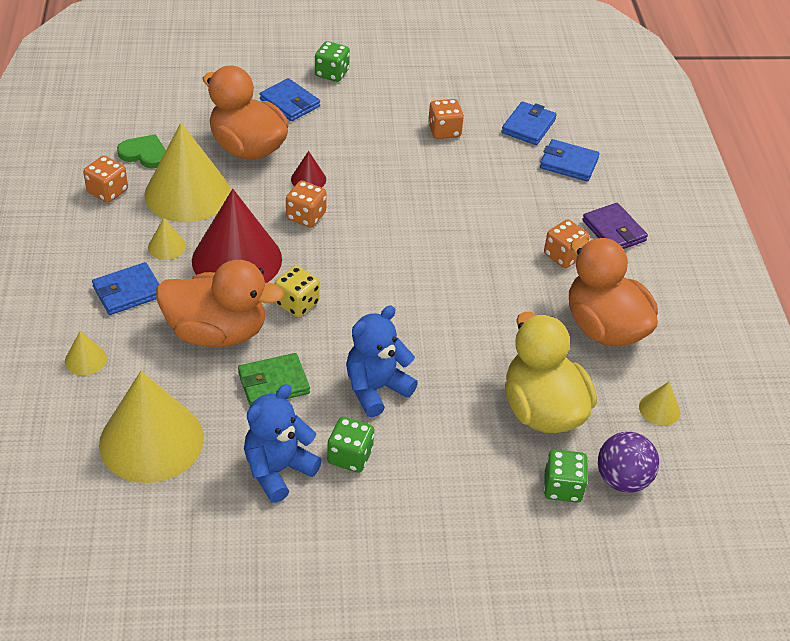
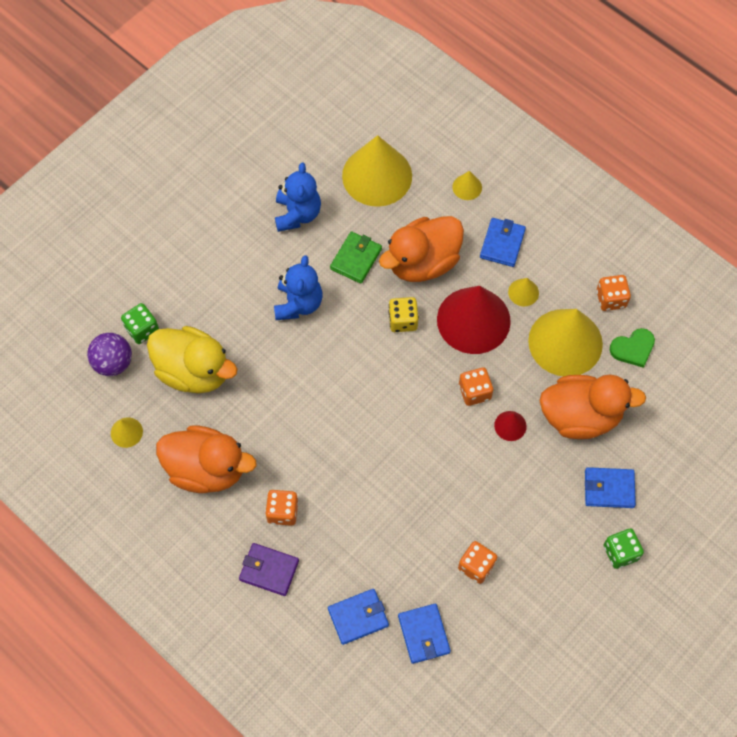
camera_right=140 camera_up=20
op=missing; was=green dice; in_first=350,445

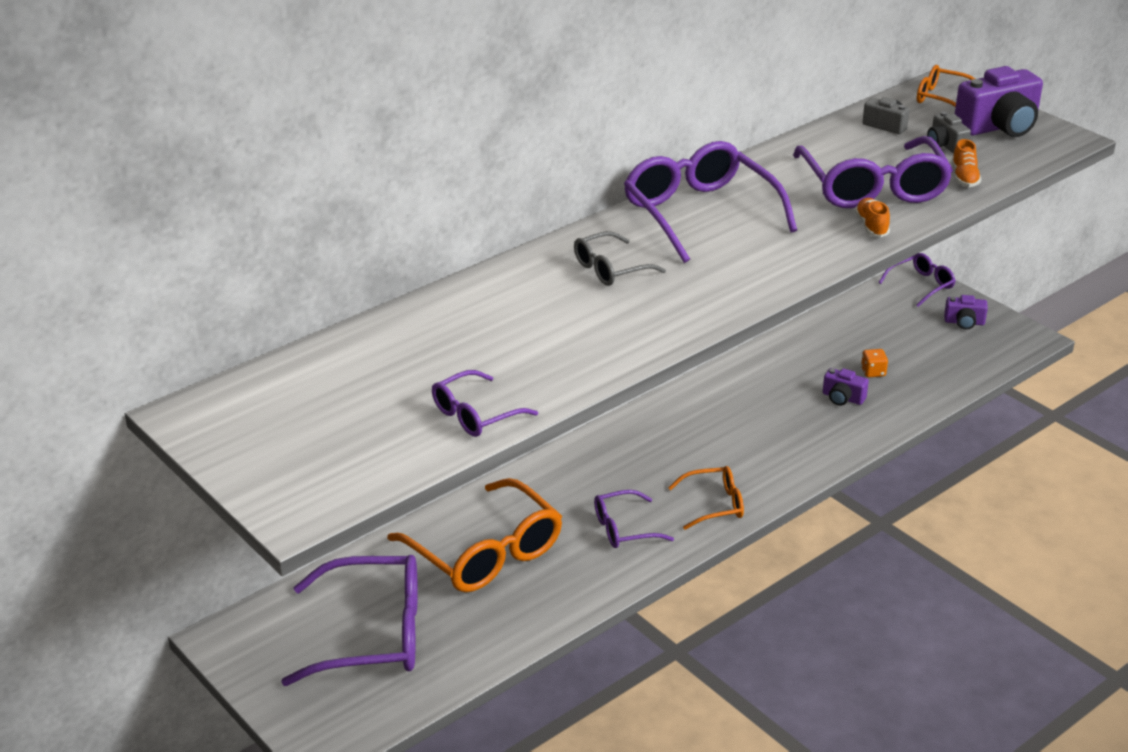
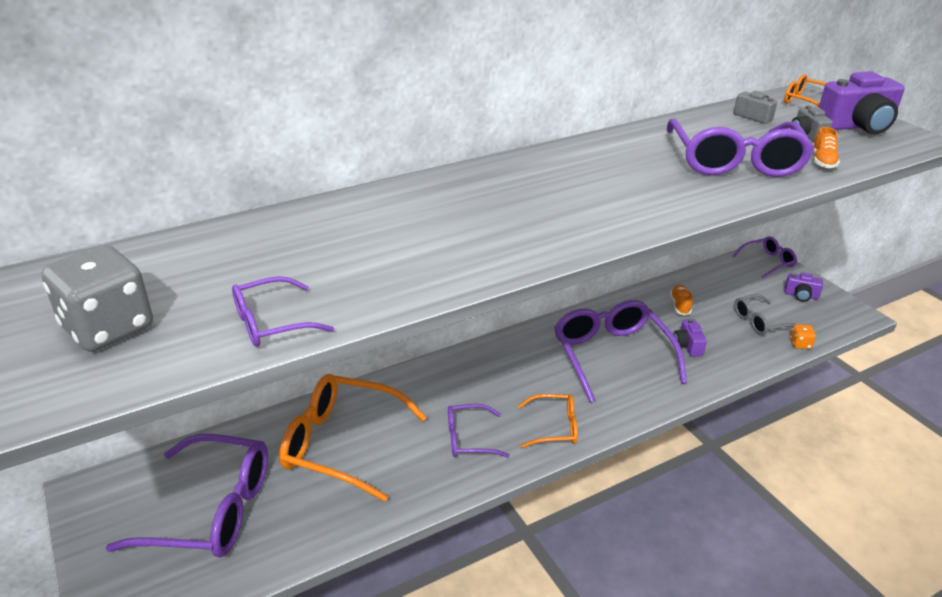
camera_right=10 camera_up=0
op=spun; was=orange glasses; in_first=474,535; in_second=353,438; clockwise=135
op=relocated; was=grey glasses; in_first=620,258; in_second=764,314
op=relocated; was=purple glasses; in_first=710,202; in_second=620,351
op=spun; was=purple camera; in_first=846,387; in_second=690,338; clockwise=45
op=relocated; was=orange shoe; in_first=872,217; in_second=681,300
op=relocated; was=orange dice; in_first=874,363; in_second=803,336
op=appeared; now=grey dice; in_second=97,298

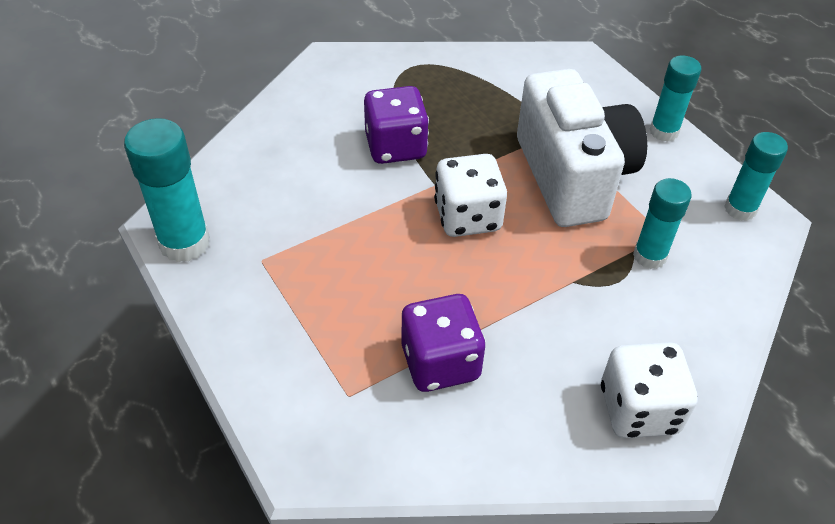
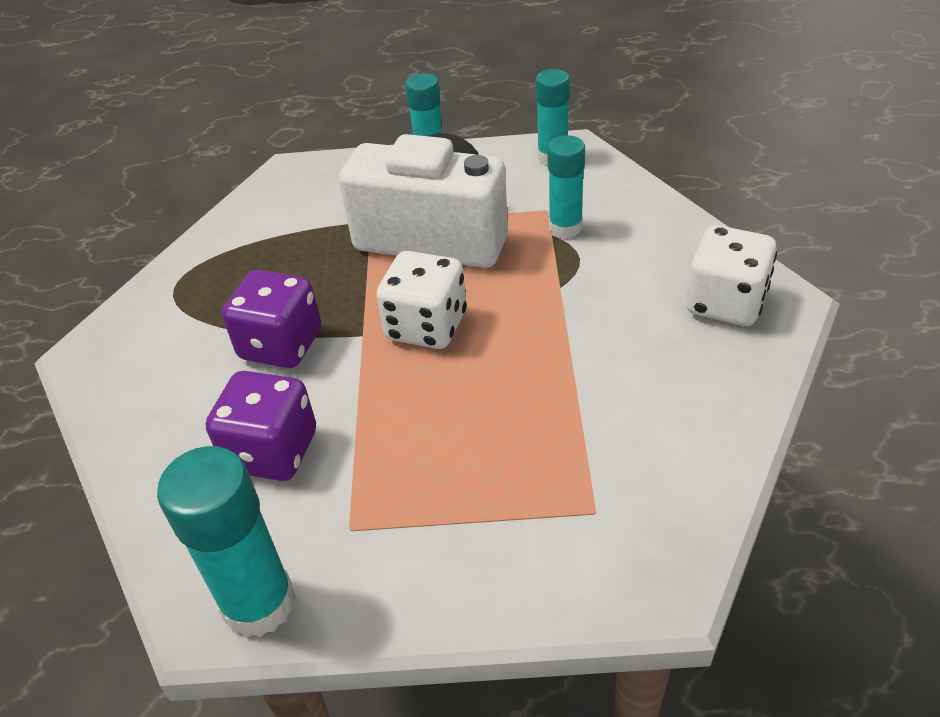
camera_right=-55 camera_up=-5
op=relocated; was=purple dice; in_first=444,343; in_second=261,426

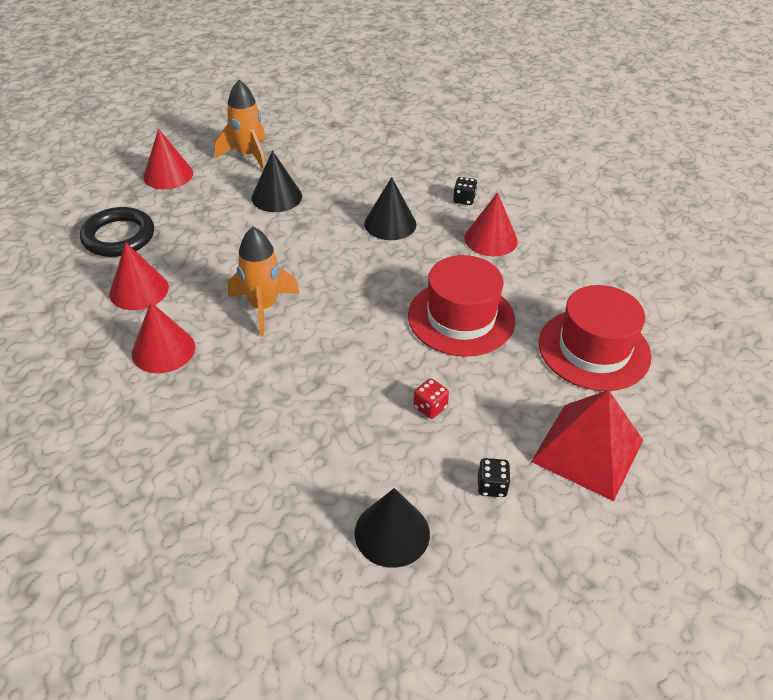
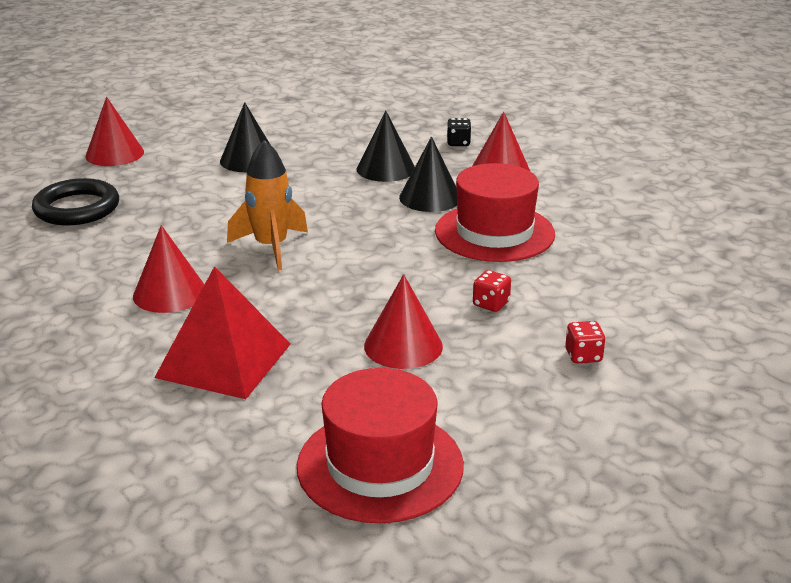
camera_right=-10 camera_up=-15
op=relocated; was=red cone; in_first=139,276; in_second=403,321
op=missing; was=orange rocket; in_first=240,125
op=relocated; was=black cone; in_first=392,528; in_second=428,174
op=colour; was=black dice; now=red dice; in_first=494,477; in_second=585,342
op=relocated; was=red pyramid; in_first=587,445; in_second=222,332
op=relocated; was=red hat; in_first=595,338; in_second=380,445

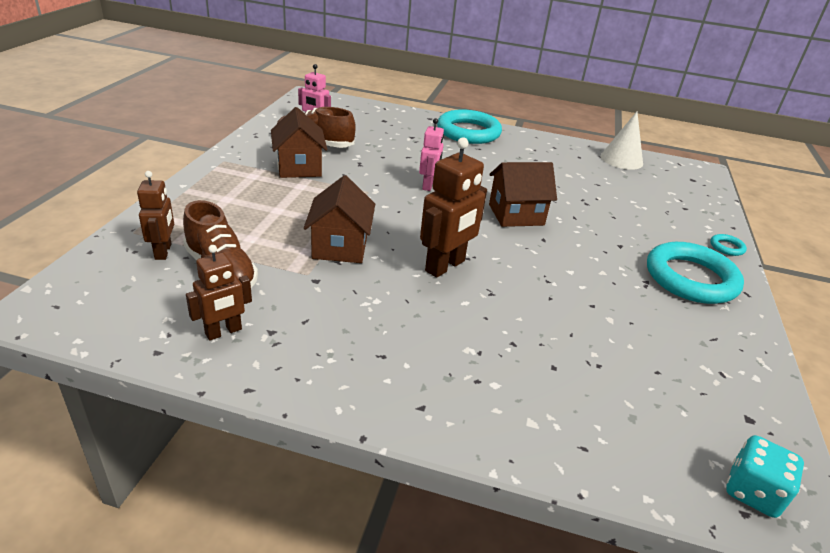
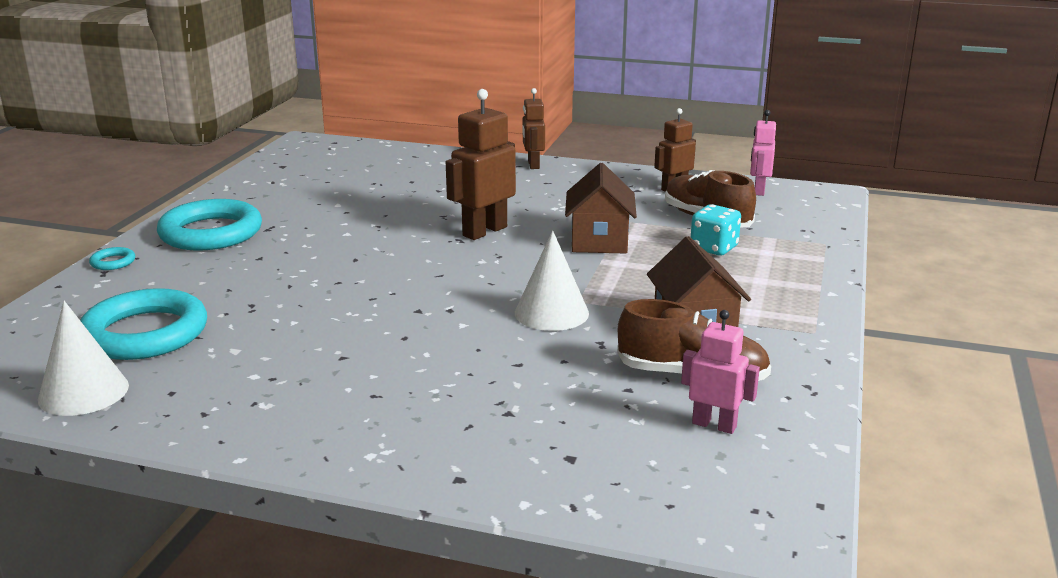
camera_right=-175 camera_up=-10
op=relocated; was=brown robot; in_first=155,215; in_second=533,128
op=relocated; was=pink robot; in_first=431,154; in_second=763,153
op=relocated; was=turquoise ring; in_first=469,126; in_second=143,324
op=missing; was=brown house; in_first=523,194
op=relocated; was=turquoise dice; in_first=765,476; in_second=716,229
op=appeared; now=white cone; in_second=552,280

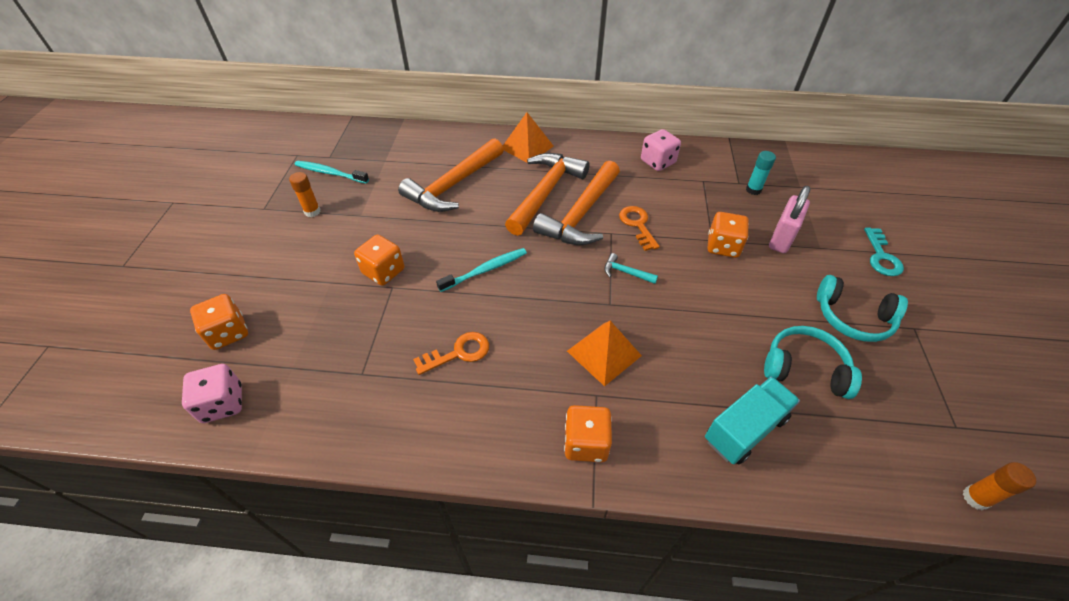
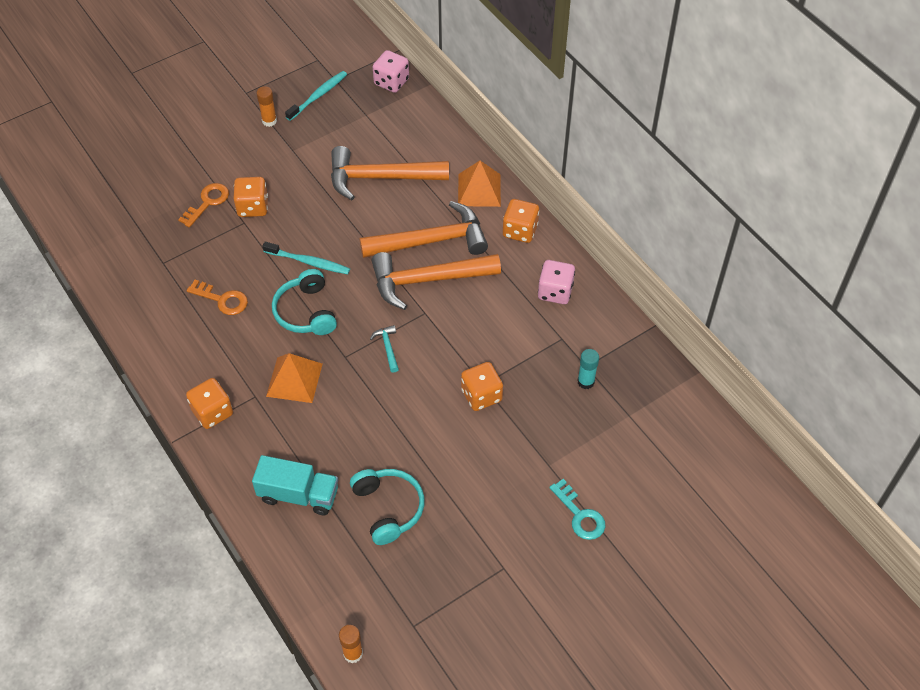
camera_right=50 camera_up=5
op=relocated; was=pink dice; in_first=212,393; in_second=391,71
op=relocated; was=orange dice; in_first=219,322; in_second=521,221
op=spun; was=turquoise toothbrush; in_first=332,172; in_second=316,96; clockwise=60
op=relocated; was=orange key; in_first=639,228; in_second=203,205
op=missing; was=pink padlock; in_first=789,219
op=relocated; was=turquoise headphones; in_first=862,308; in_second=304,302
op=spun; was=turquoise key; in_first=884,251; in_second=577,509; clockwise=-90

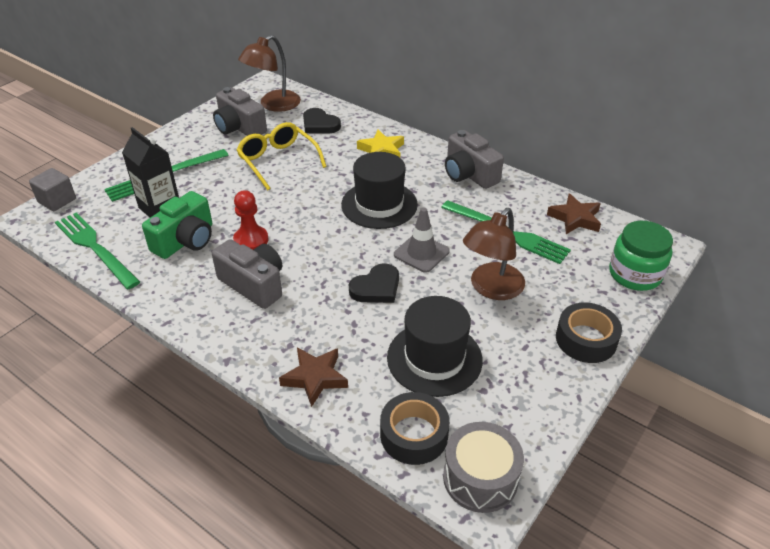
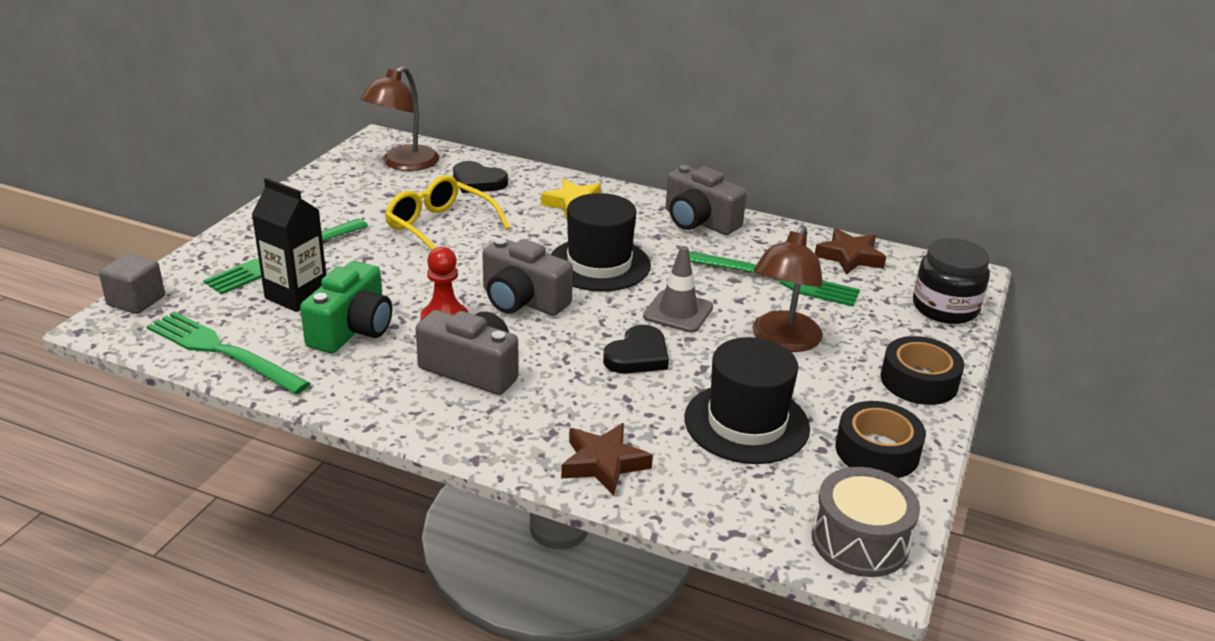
camera_right=-15 camera_up=-10
op=relocated; was=grey camera; in_first=240,111; in_second=527,277
op=relocated; was=black tape; in_first=415,428; in_second=881,439
op=colour; was=green jar; now=black jar; in_first=641,256; in_second=951,281

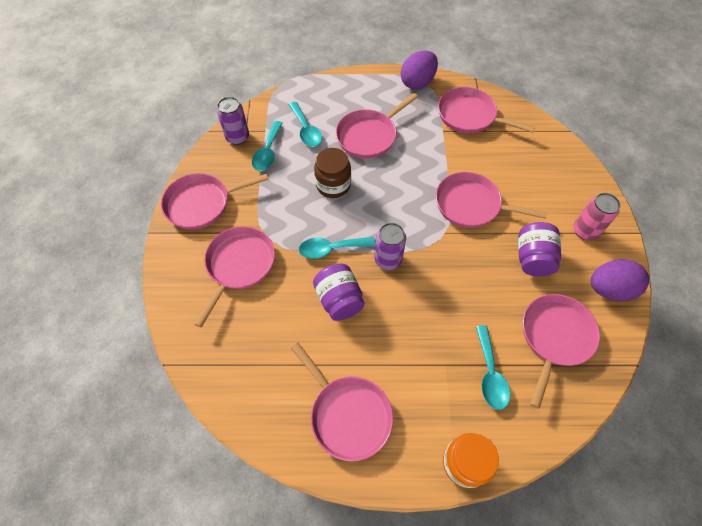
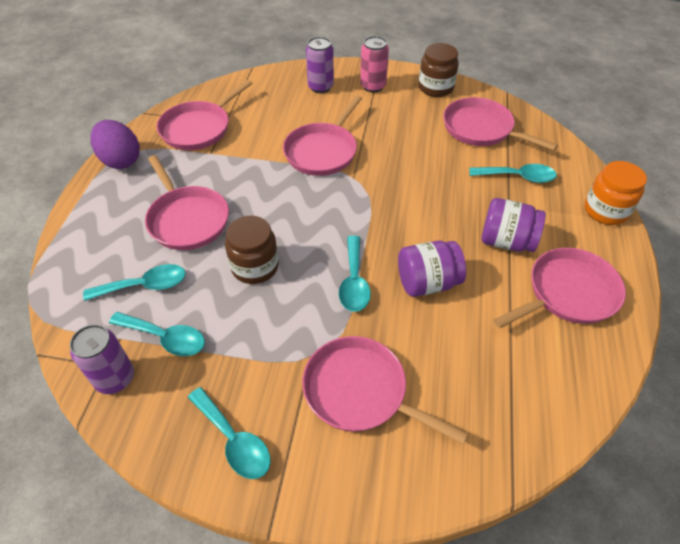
camera_right=-80 camera_up=-10
op=exchanged; was=pink pan; now=turquoise spoon; in_first=214,201; in_second=229,433
op=relocated; was=purple can; in_first=390,246; in_second=320,65
op=relocated; was=purple jar; in_first=539,249; in_second=513,225
op=exchanged; was=purple egg; now=brown jar; in_first=620,280; in_second=439,70

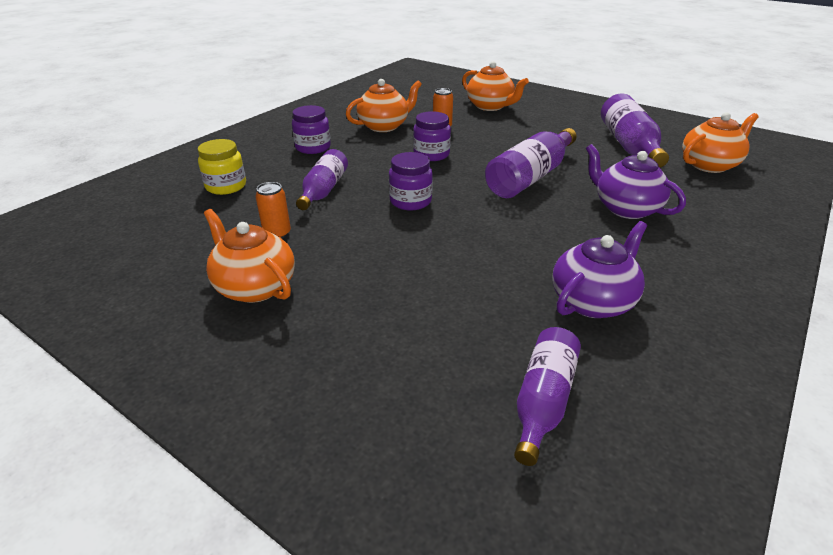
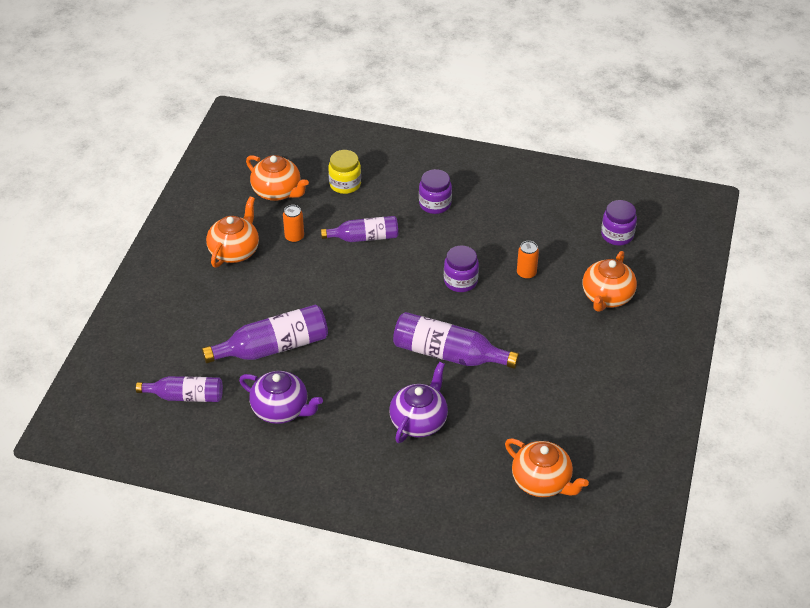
camera_right=70 camera_up=10
op=relocated; was=orange teapot; in_first=384,105; in_second=277,178
op=relocated; was=purple jar; in_first=411,181; in_second=619,222
op=relocated; was=purple bottle; in_first=635,130; in_second=265,334

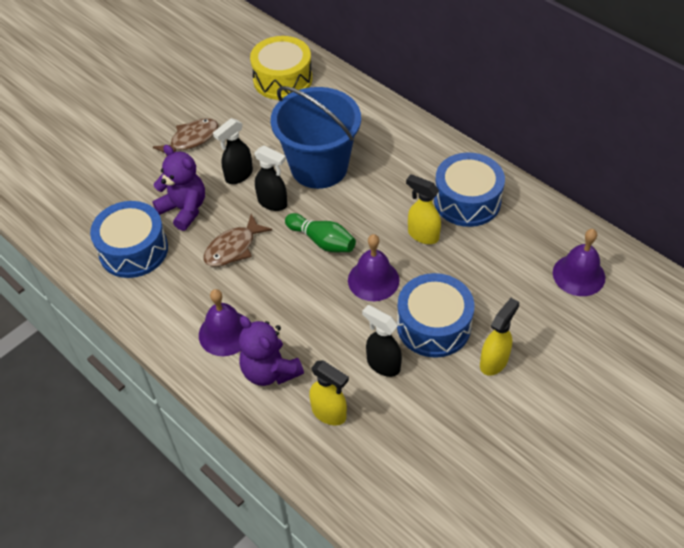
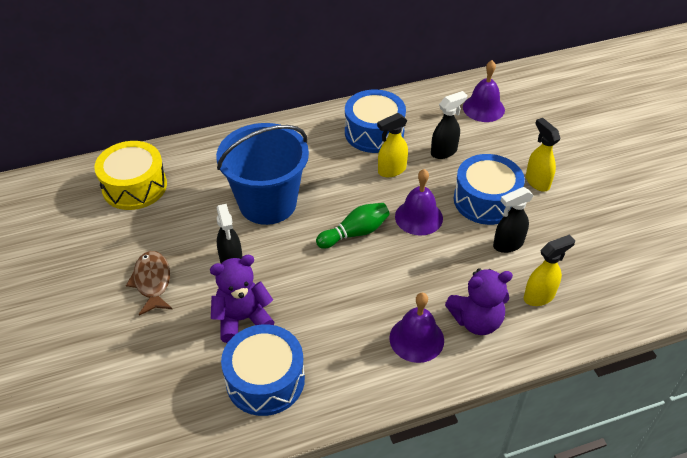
camera_right=-65 camera_up=-5
op=missing; was=brown fish; in_first=238,240
op=relocated; was=black spray bottle; in_first=270,178; in_second=449,125

